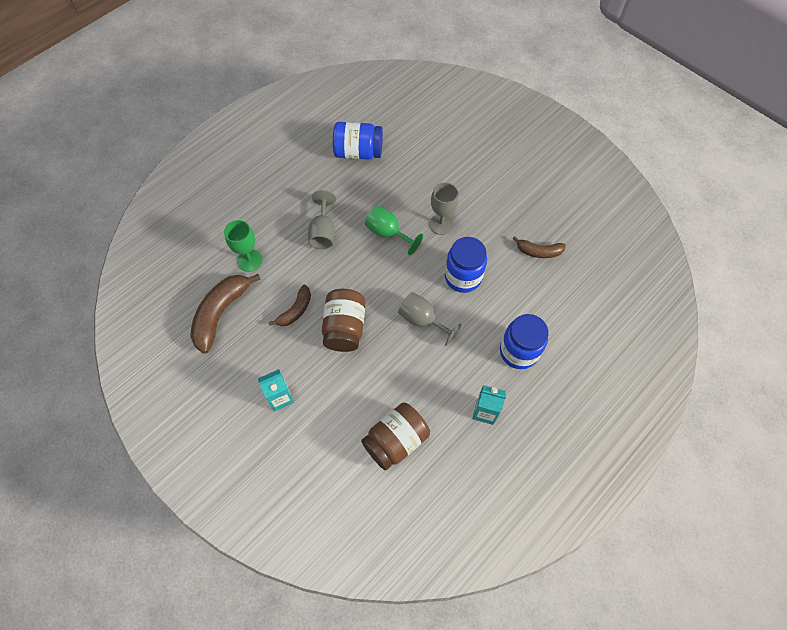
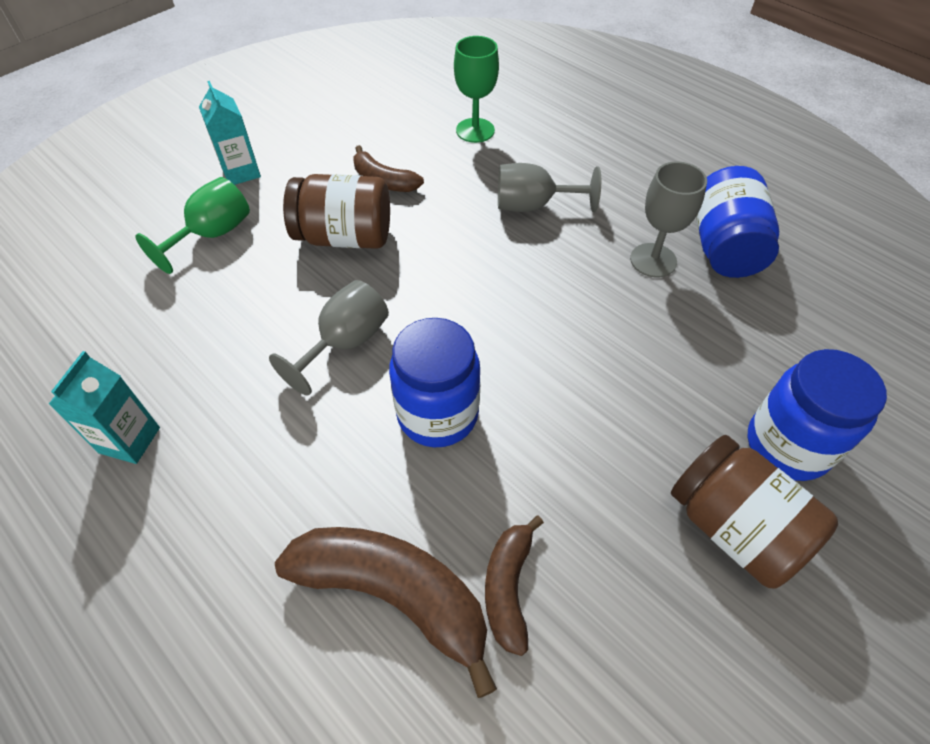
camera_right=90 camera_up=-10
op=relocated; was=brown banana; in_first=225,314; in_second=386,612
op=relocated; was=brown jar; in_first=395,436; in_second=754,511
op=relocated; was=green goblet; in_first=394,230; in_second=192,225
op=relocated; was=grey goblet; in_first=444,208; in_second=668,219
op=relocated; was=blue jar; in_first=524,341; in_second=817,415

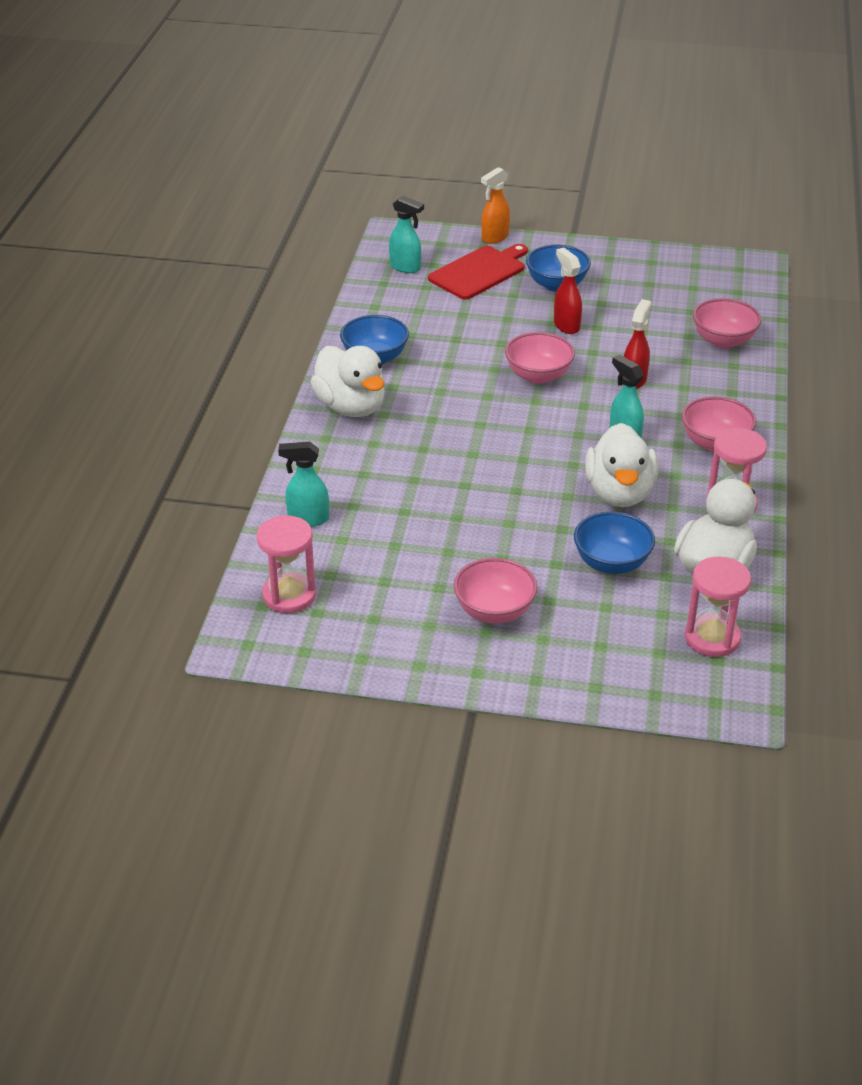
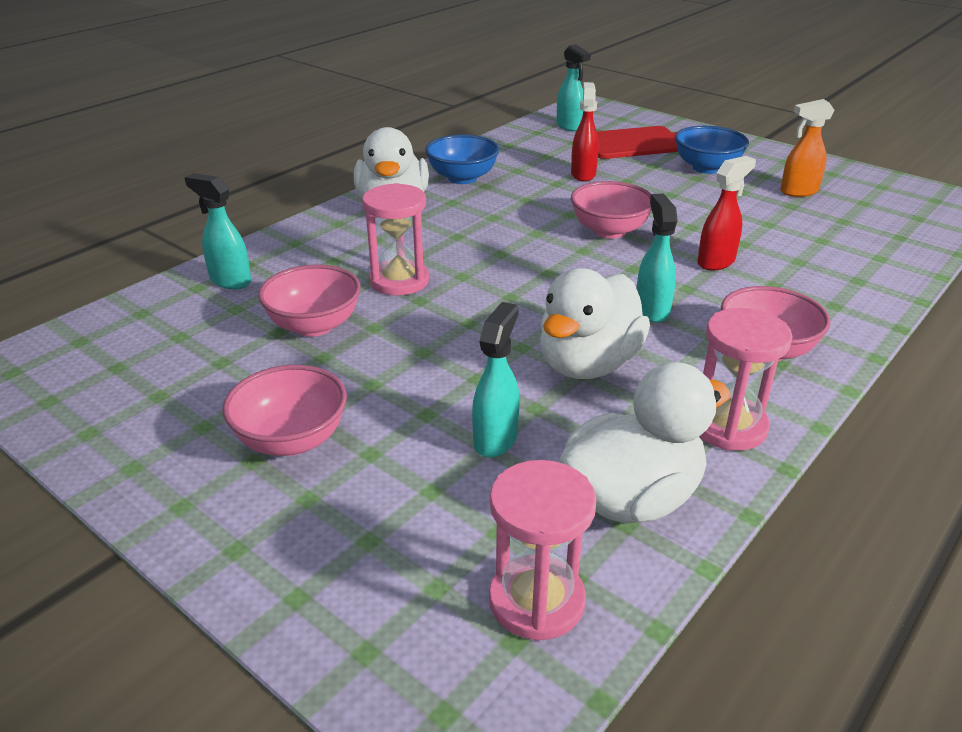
camera_right=30 camera_up=-5
op=relocated; was=pink hourglass; in_first=286,564; in_second=395,239
op=relocated; was=orange spray bottle; in_first=495,205; in_second=807,148
op=relocated; was=red spray bottle; in_first=568,291; in_second=585,132
op=exchanged; was=blue bowl; now=turquoise spray bottle; in_first=614,543; in_second=496,380
op=relocated; was=pink bowl; in_first=727,323; in_second=309,300

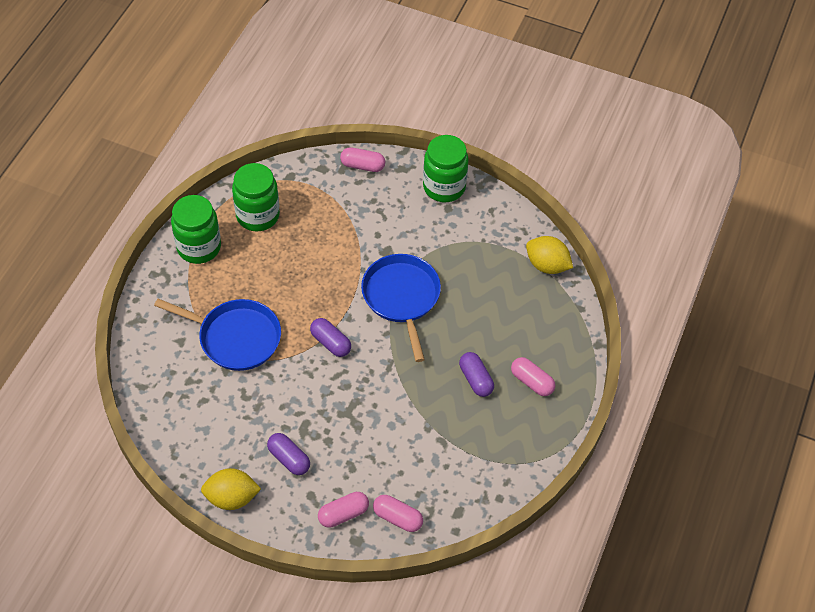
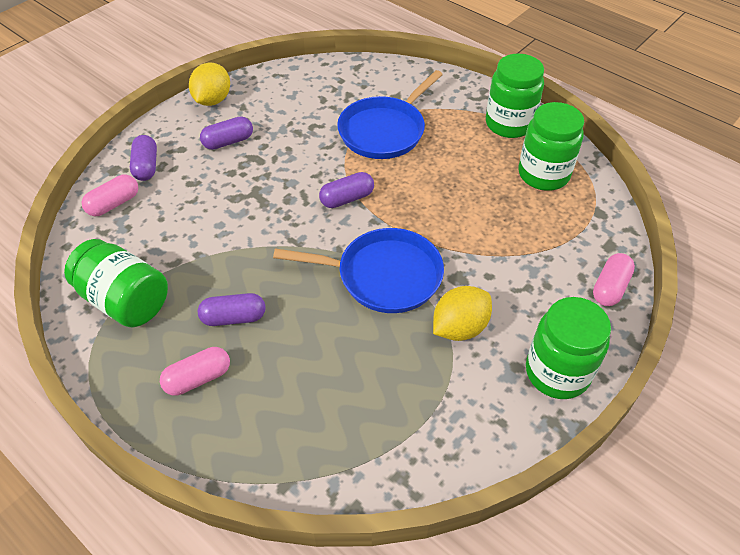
camera_right=110 camera_up=-5
op=colour; was=pink capsule; now=purple capsule; in_first=343,510; in_second=143,158
op=relocated; was=yellow lemon; in_first=549,255; in_second=462,313
op=appeared; now=green jar; in_second=116,283

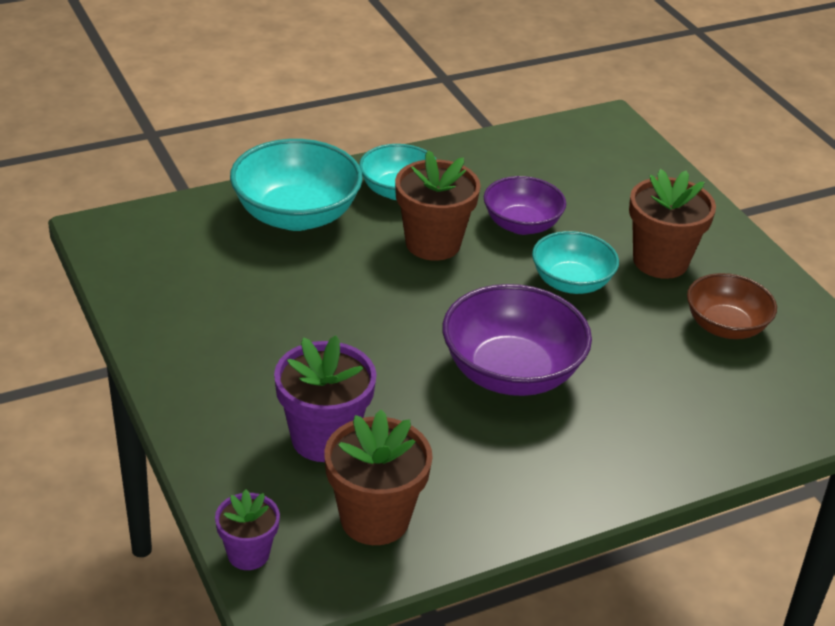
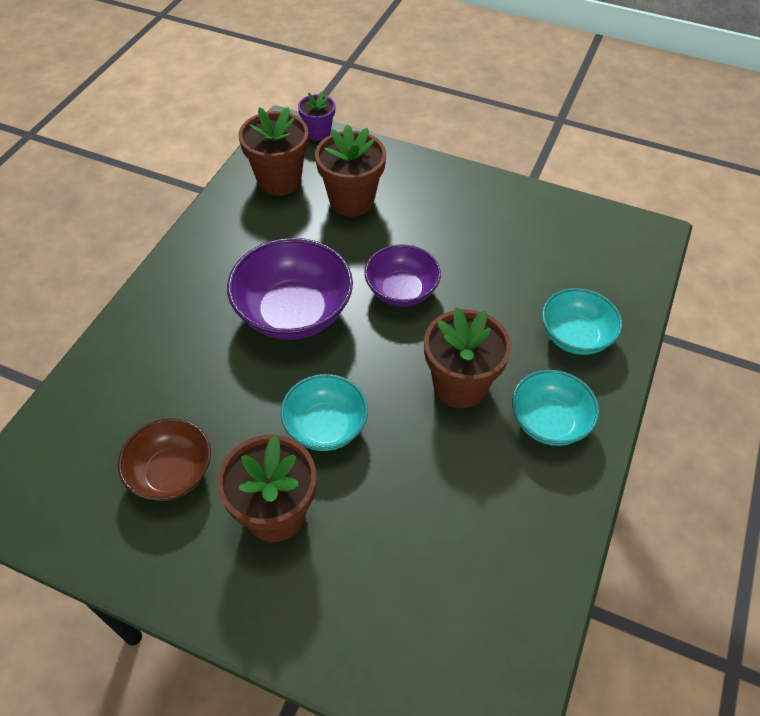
camera_right=140 camera_up=15
op=size; was=turquoise bowl; in_first=296,185; in_second=582,321; ratio=0.64
op=colour; was=purple flower pot; now=brown flower pot; in_first=325,399; in_second=350,170
op=relocated; was=purple bowl; in_first=525,205; in_second=402,275

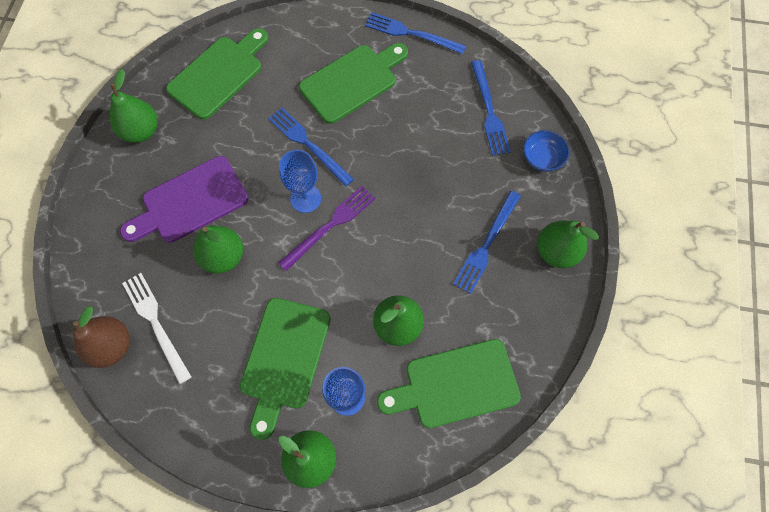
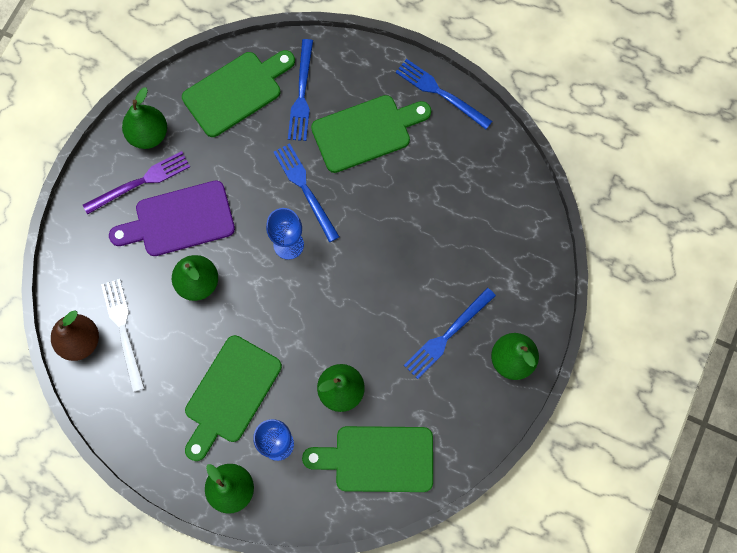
camera_right=15 camera_up=5
op=relocated; was=purple fork; in_first=327,228; in_second=136,183
op=relocated; was=blue fork; in_first=491,108; in_second=300,90
op=missing; was=blue bowl; in_first=546,151

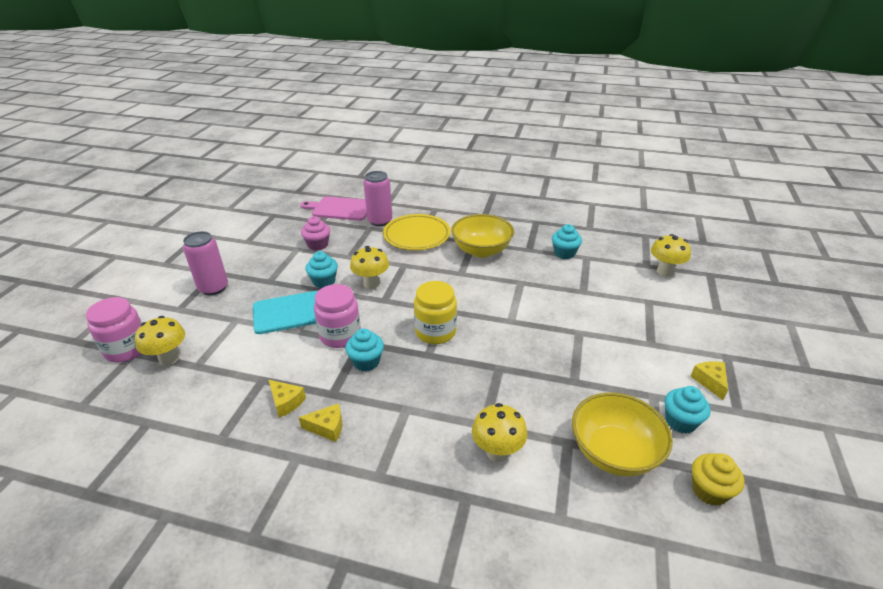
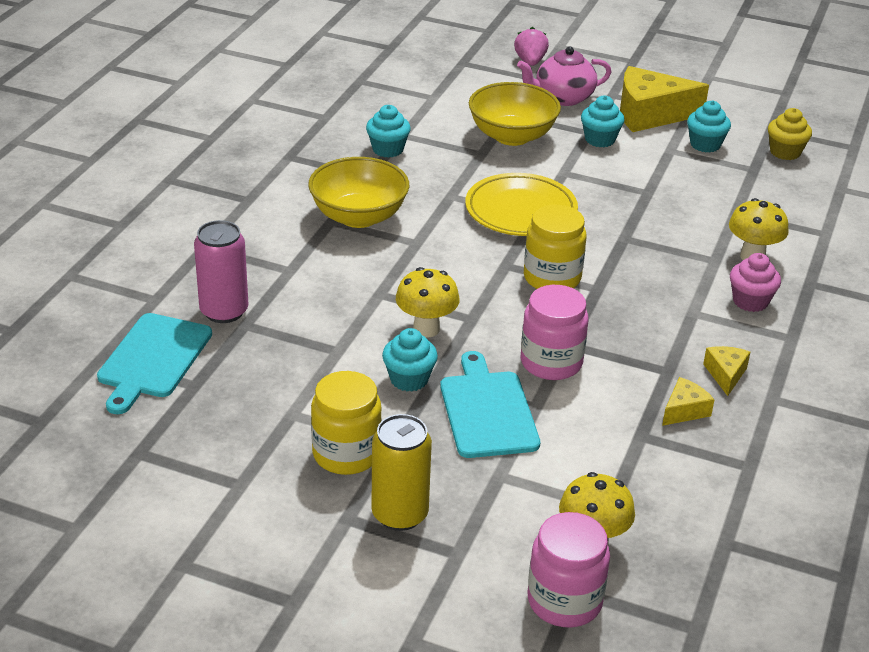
camera_right=-85 camera_up=0
op=colour; was=pink can; now=yellow can; in_first=205,263; in_second=401,472
op=colour; was=pink cutting board; now=turquoise cutting board; in_first=333,208; in_second=154,363
op=relocated; was=pink cupcake; in_first=315,233; in_second=755,282
op=relocated; was=turquoise cupcake; in_first=364,350; in_second=602,121
op=relocated; was=yellow plate; in_first=417,232; in_second=521,204
op=relocated; was=yellow bowl; in_first=622,434; in_second=515,114
op=missing; was=yellow mushroom; in_first=671,255
op=size; was=yellow cheese; in_first=709,380; in_second=664,99; ratio=2.08
op=appeared; now=yellow jar; in_second=346,423
op=appeared; now=pink strawberry; in_second=531,46
op=appeared; now=pink teapot; in_second=564,76

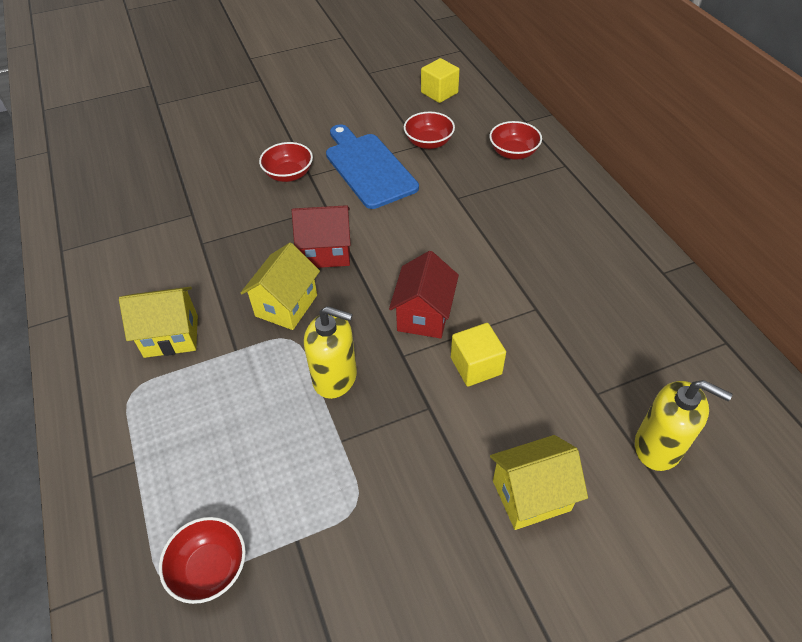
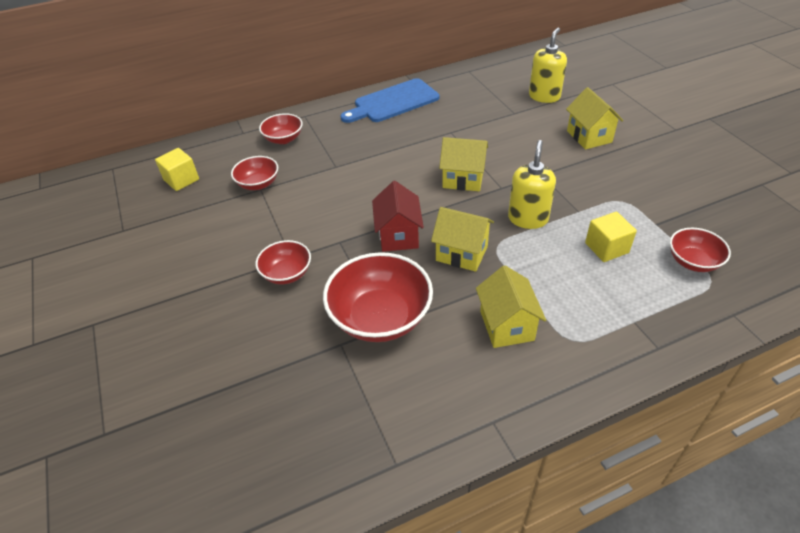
camera_right=-90 camera_up=-5
op=relocated; was=blue cutting board; in_first=372,166; in_second=389,100
op=colour; was=red house; now=yellow house; in_first=424,295; in_second=463,164
op=relocated; was=yellow cube; in_first=478,355; in_second=611,237
op=appeared; now=red bowl; in_second=378,297

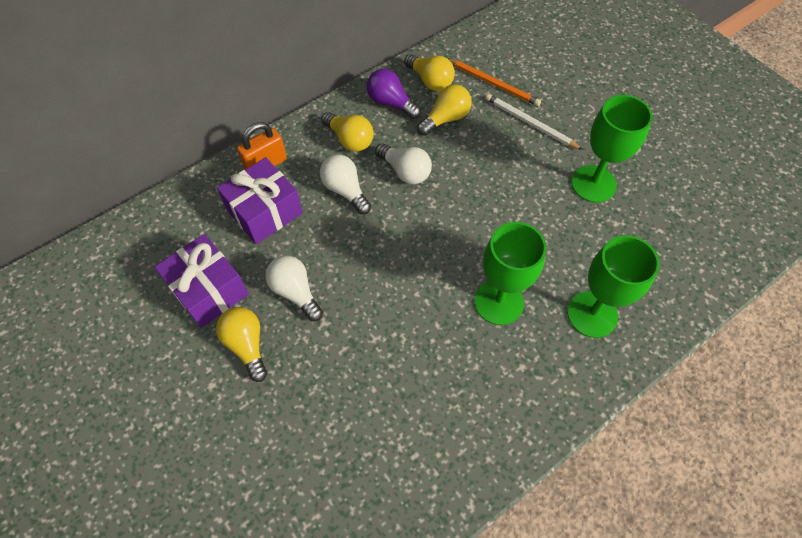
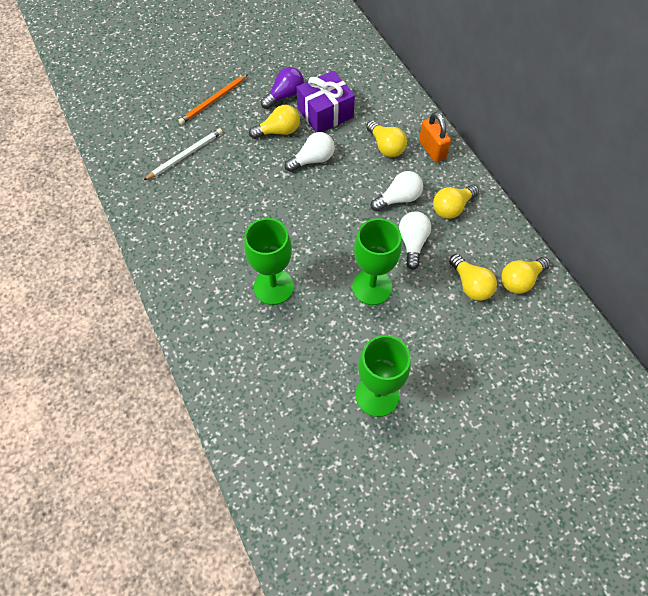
camera_right=100 camera_up=0
op=exchanged; was=purple gift; now=yellow light bulb; in_first=260,200; in_second=386,139
op=relocated; was=purple light bulb; in_first=394,94; in_second=282,88
op=spun; was=white light bulb; in_first=403,163; in_second=415,240; clockwise=135
op=relocated; was=orange pencil; in_first=495,82; in_second=213,99
op=relocated; was=white pencil; in_first=534,122; in_second=183,154
op=relocated; was=green goblet; in_first=613,286; in_second=377,261

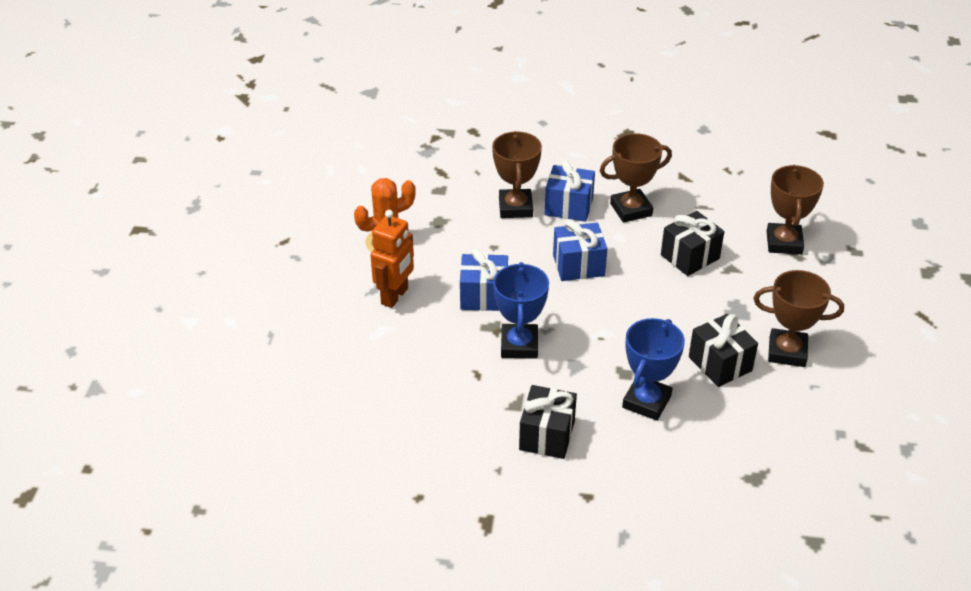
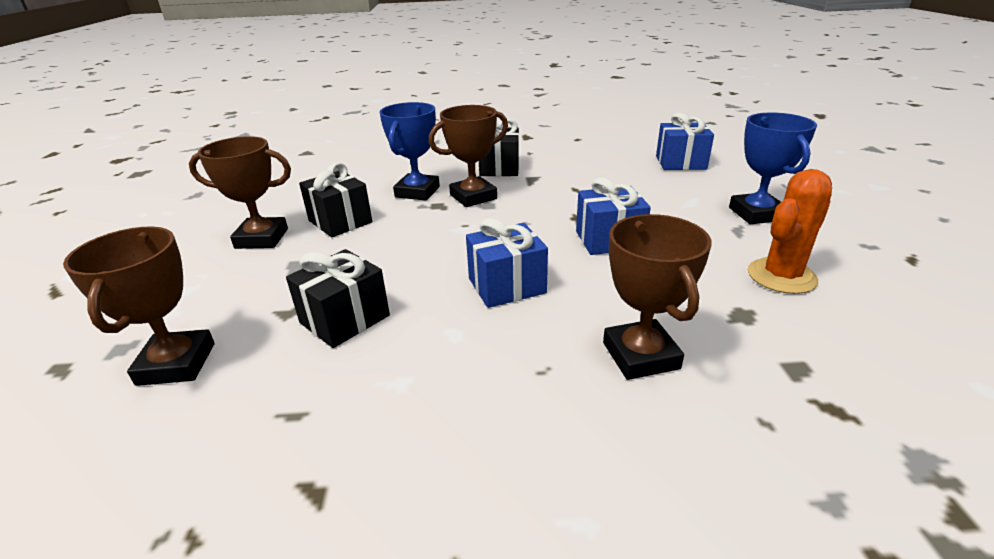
camera_right=170 camera_up=-10
op=missing; was=orange robot; in_first=392,259
op=relocated; was=blue trophy; in_first=521,310; in_second=773,168
op=relocated; was=blue gift; in_first=570,191; in_second=685,141
op=relocated; was=brown trophy; in_first=636,178; in_second=468,156

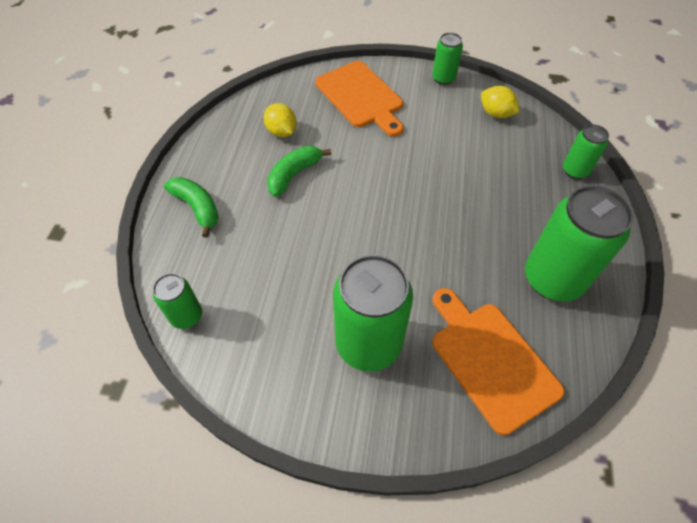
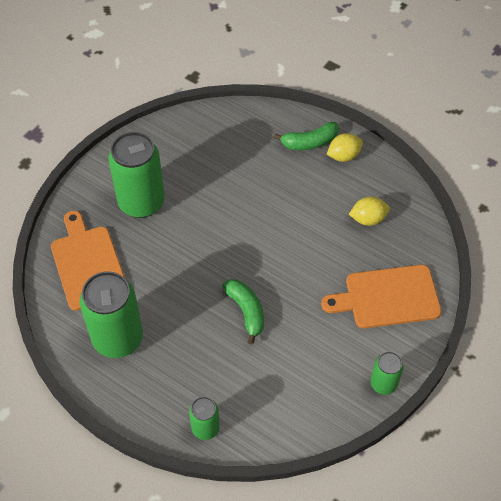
camera_right=115 camera_up=0
op=missing; was=green can; in_first=177,301
op=relocated; was=green banana; in_first=299,171; in_second=243,312
op=spun; was=orange cutting board; in_first=498,361; in_second=88,261; clockwise=-105
op=relocated; was=yellow lemon; in_first=500,102; in_second=345,147

